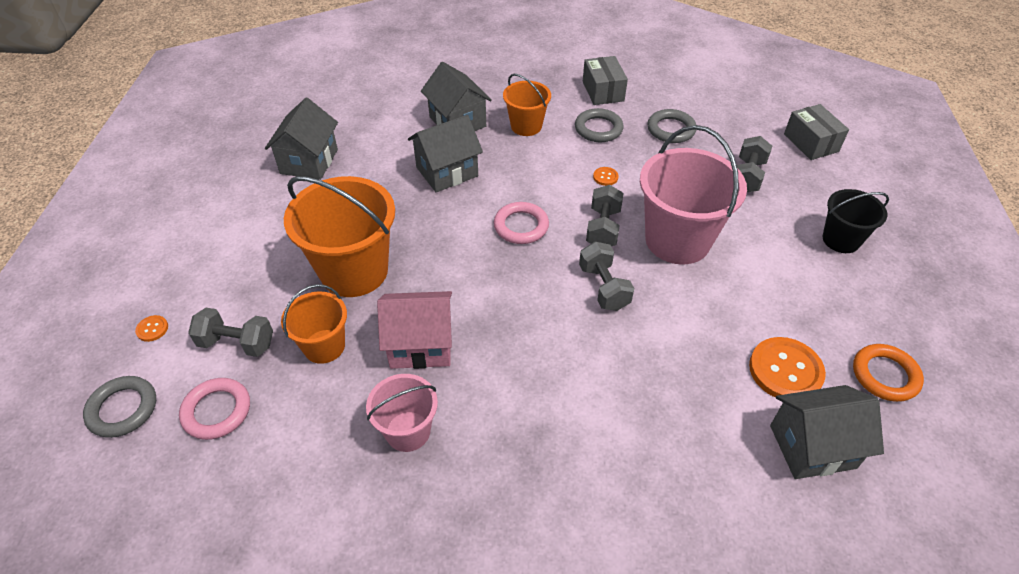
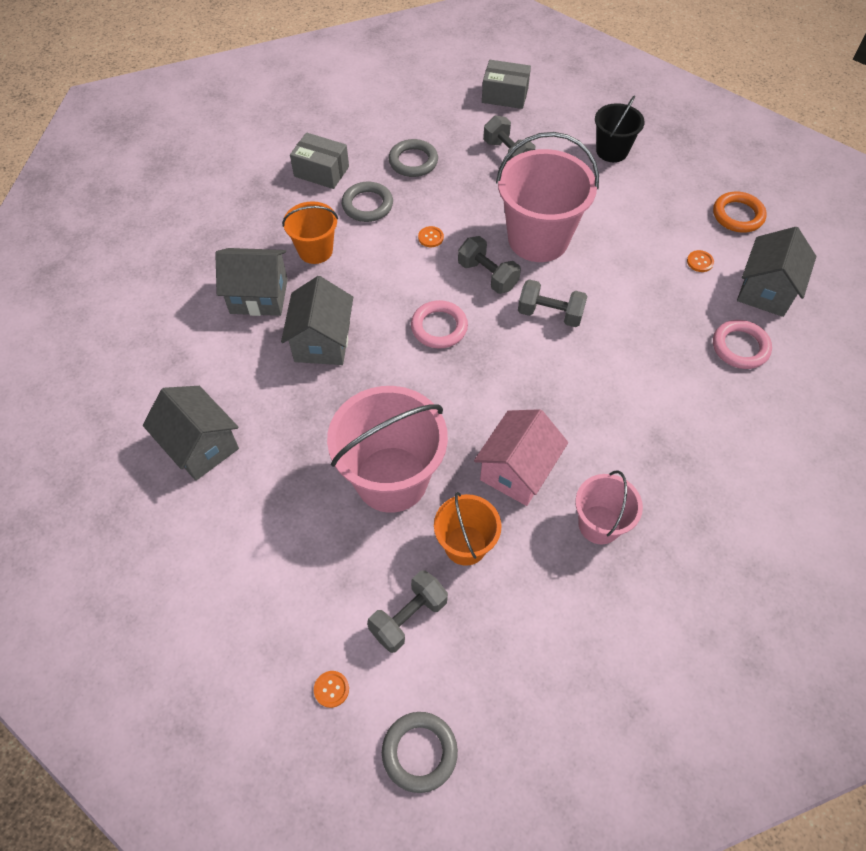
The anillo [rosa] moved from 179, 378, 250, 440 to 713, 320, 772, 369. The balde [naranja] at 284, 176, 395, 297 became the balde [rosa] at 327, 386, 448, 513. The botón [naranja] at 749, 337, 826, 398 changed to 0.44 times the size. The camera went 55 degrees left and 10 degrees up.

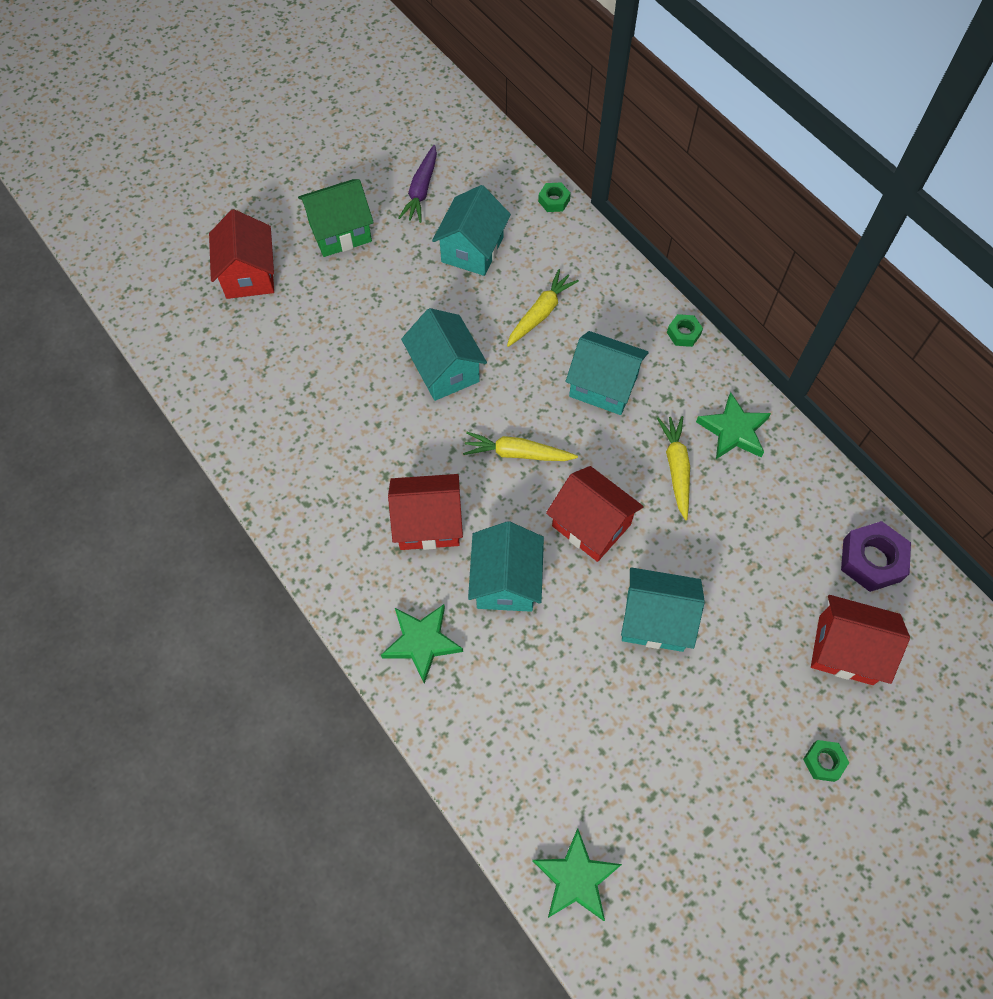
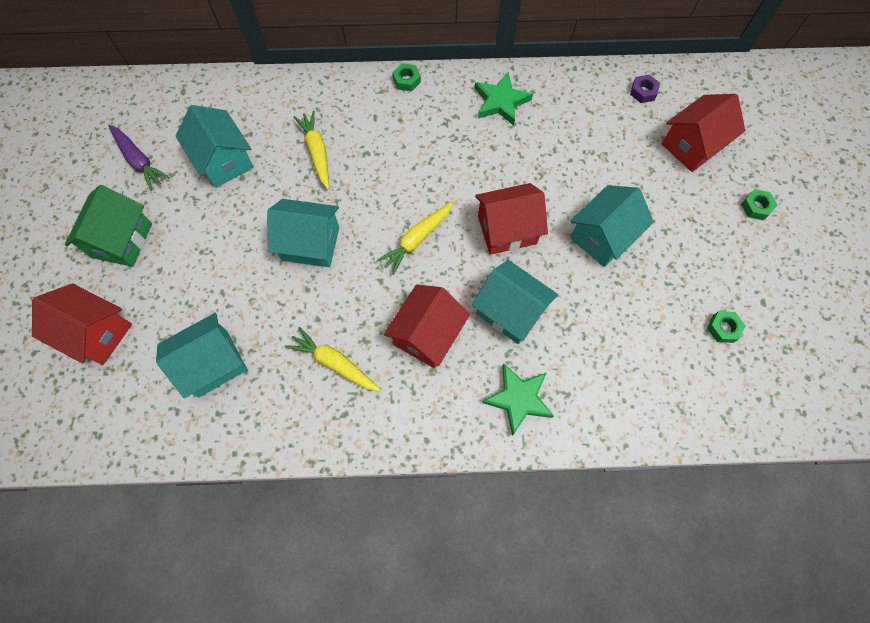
The estrella [verde] at 532, 829, 622, 921 disappeared. The tuerca [verde] moved from 538, 182, 571, 212 to 707, 311, 745, 343. The casa [turquesa] moved from 566, 331, 649, 415 to 156, 313, 247, 398. The zanahoria [amarillo] moved from 657, 416, 690, 520 to 285, 327, 381, 392. The tuerca [morado] at 841, 521, 911, 592 changed to 0.56 times the size. The camera went 55 degrees left and 5 degrees up.

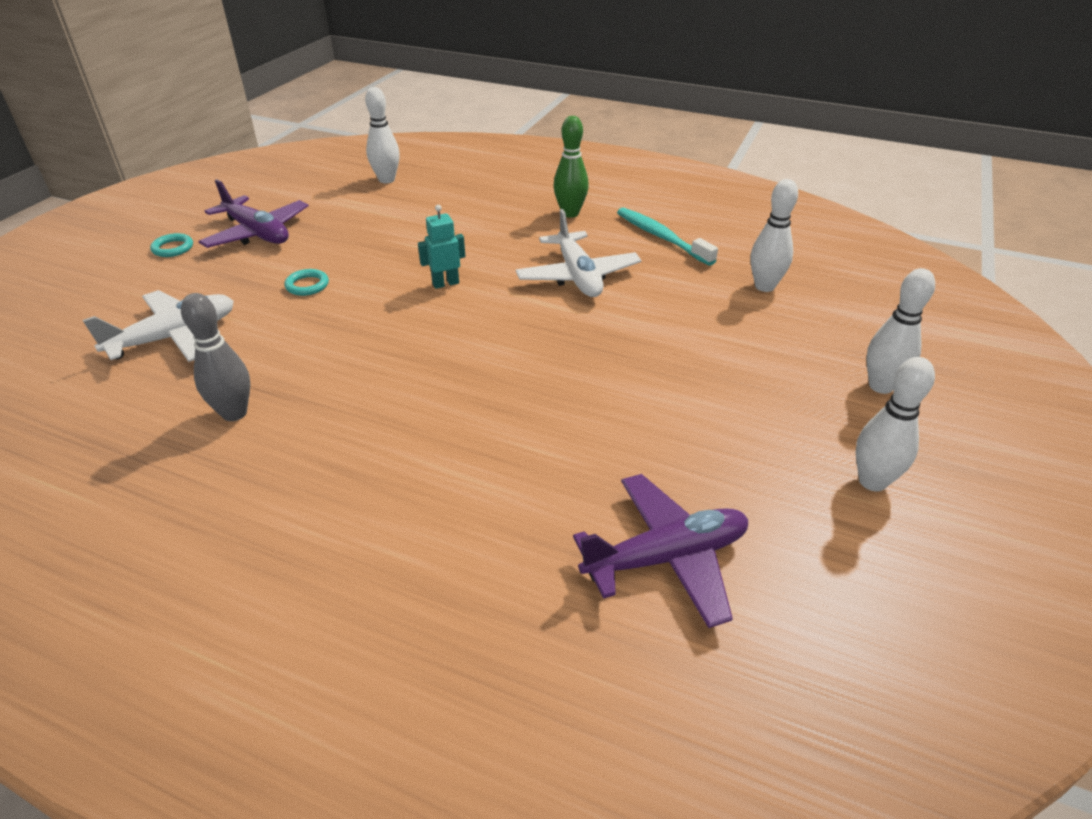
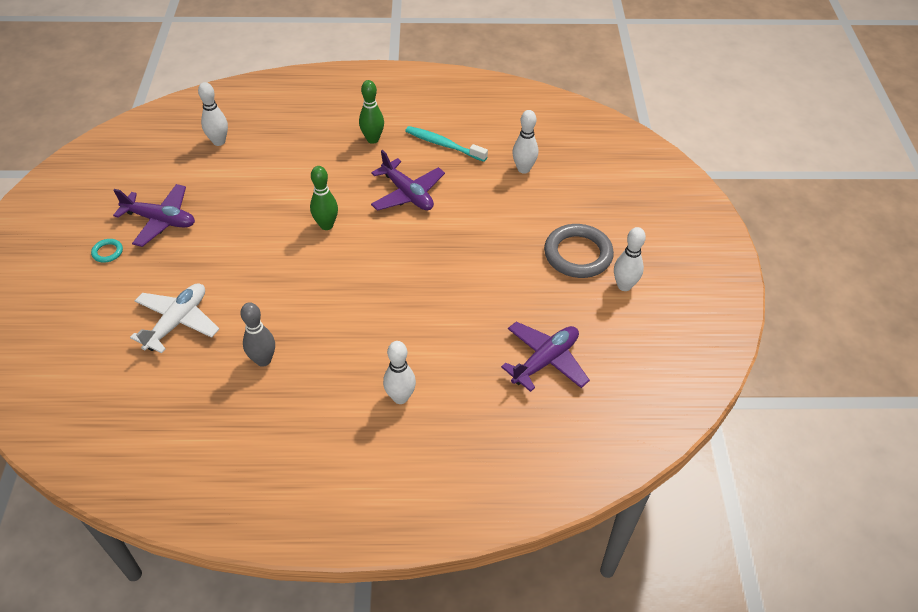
The anillo [turquesa] at 285, 269, 329, 296 disappeared. The anillo [gris] at 544, 224, 614, 278 appeared. The bolo [blanco] moved from 866, 268, 935, 394 to 383, 341, 416, 404. The robot [turquesa] at 418, 205, 465, 289 was replaced by the bolo [verde] at 310, 166, 338, 230. The avión [blanco] at 516, 209, 641, 297 became the avión [morado] at 371, 150, 445, 211. The camera went 25 degrees left and 10 degrees up.

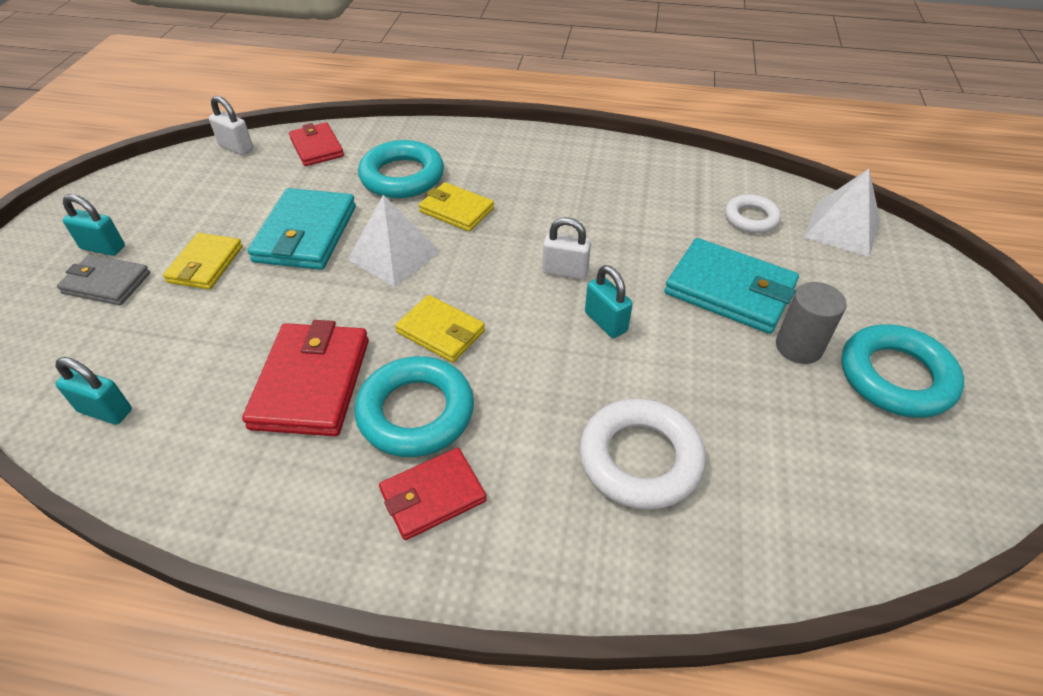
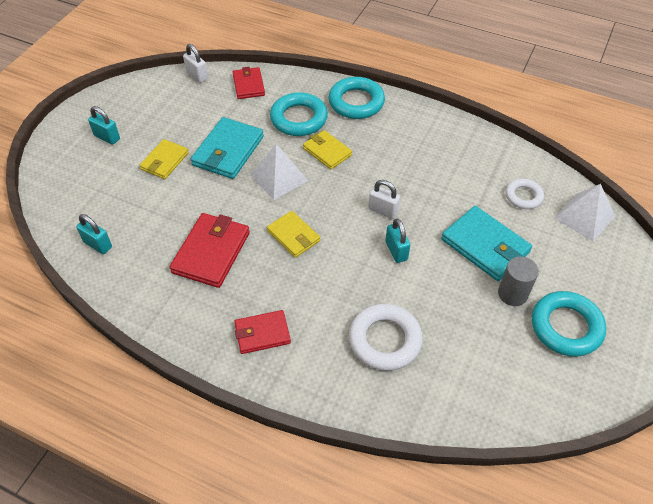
The cartera [gris] at 57, 254, 150, 305 disappeared. The anillo [turquesa] moved from 355, 356, 474, 457 to 328, 77, 385, 119. The camera went 15 degrees right and 5 degrees up.

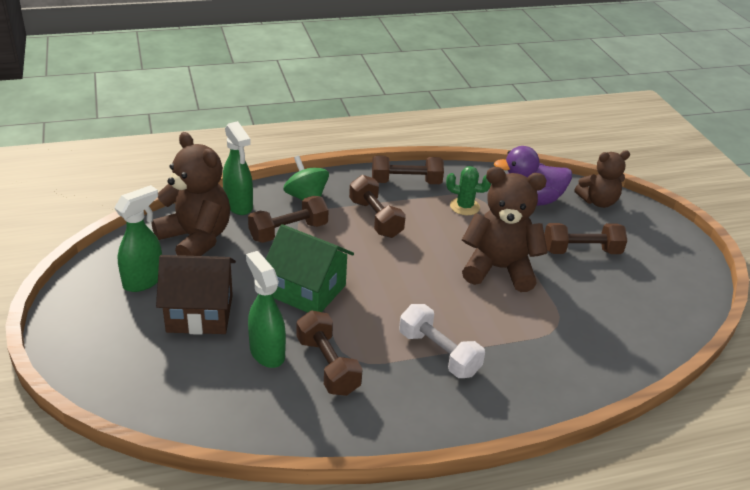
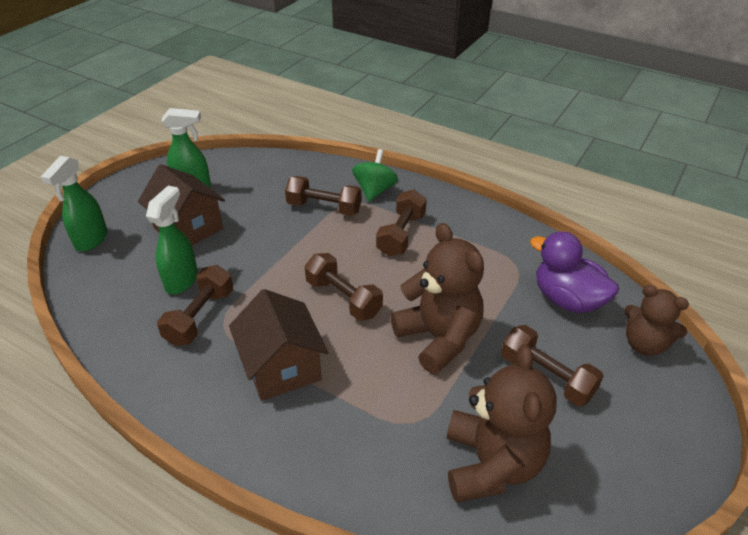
The casa [verde] at 266, 224, 354, 313 disappeared. The cactus [verde] at 446, 166, 491, 215 disappeared. The osito [marrón] moved from 151, 132, 230, 256 to 447, 344, 556, 503. The pulverizador [verde] moved from 223, 121, 253, 215 to 41, 156, 107, 252. The mancuerna [marrón] moved from 372, 155, 444, 184 to 305, 253, 383, 321. The mancuerna [blanco] at 399, 304, 485, 378 was replaced by the casa [marrón] at 229, 289, 329, 401. The camera went 50 degrees right and 5 degrees up.

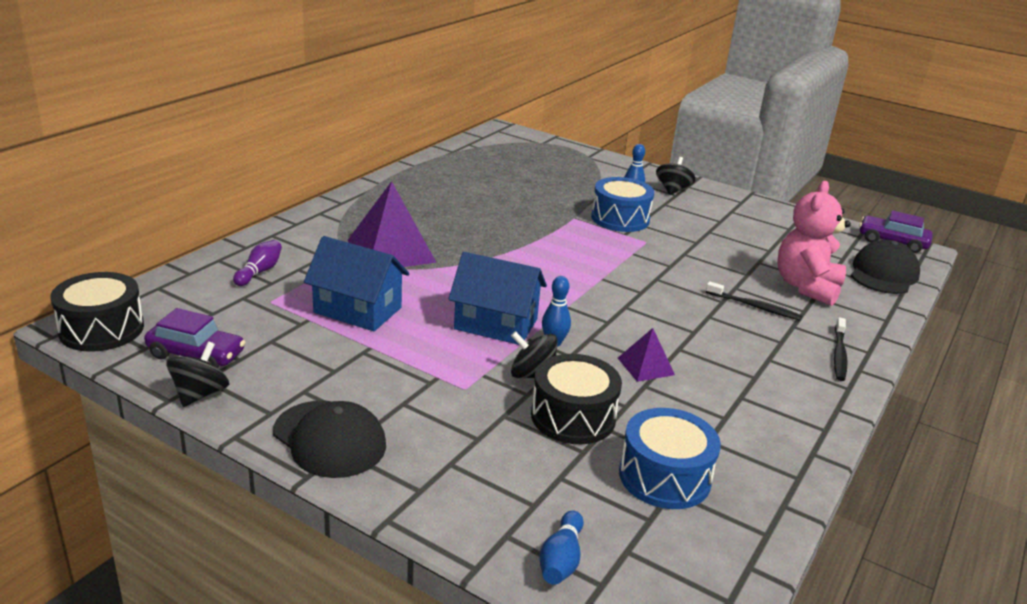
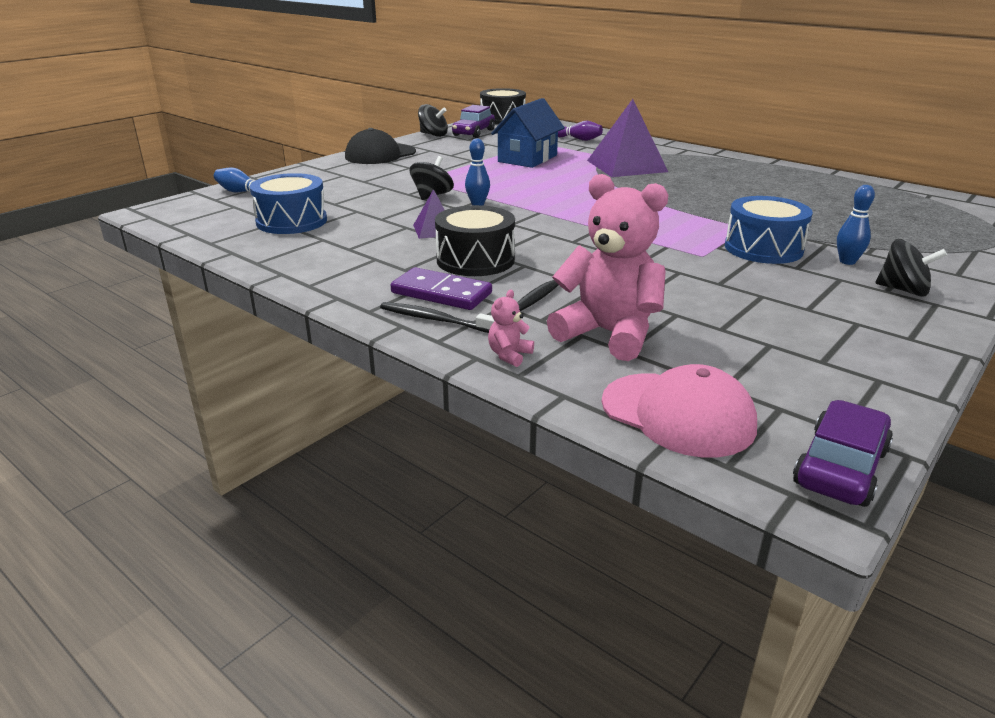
The casa [azul] at 448, 252, 547, 345 disappeared. The ficha de dominó [morado] at 391, 267, 492, 310 appeared. The osito [rosa] at 488, 290, 534, 367 appeared. The tambor [negro] moved from 531, 354, 622, 444 to 435, 205, 515, 276. The gorra [negro] at 851, 240, 920, 294 became the gorra [rosa] at 602, 364, 757, 457. The camera went 100 degrees right and 0 degrees up.

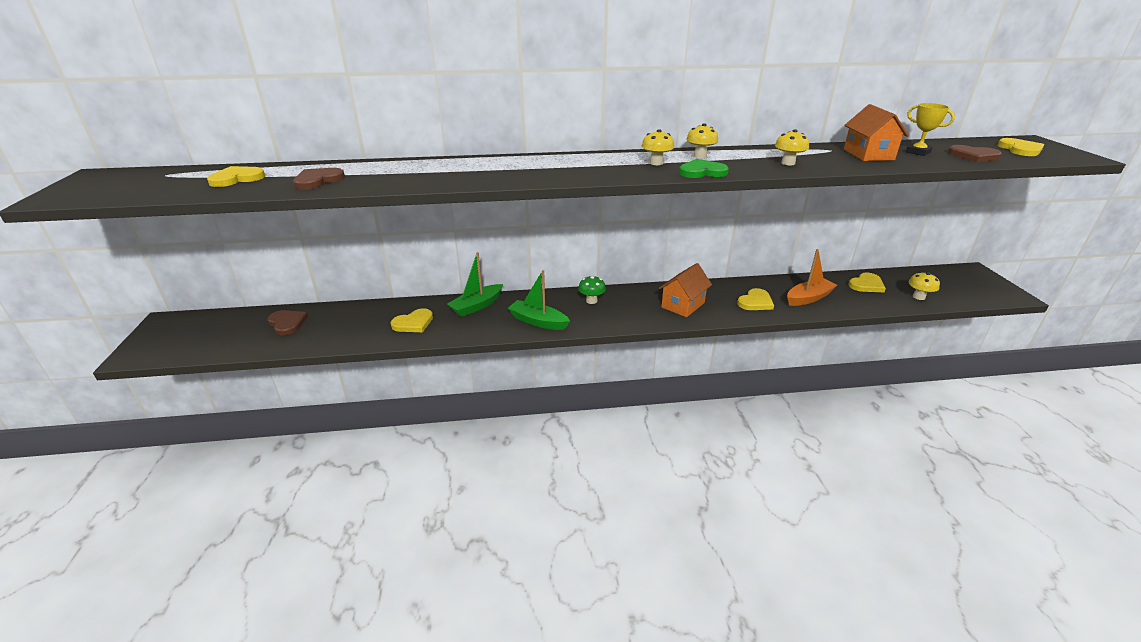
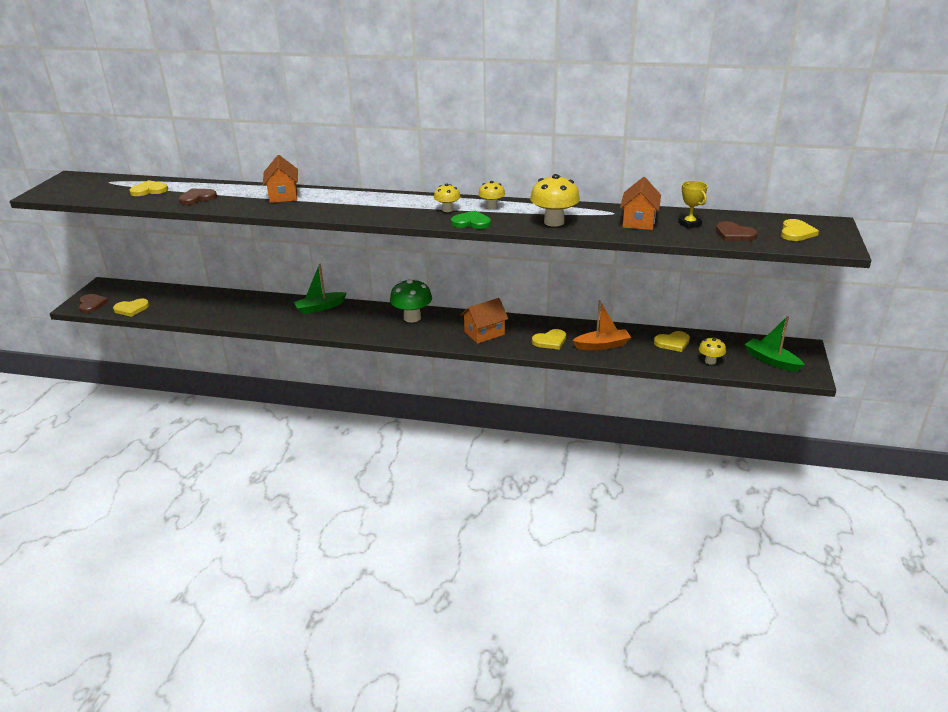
The casa [naranja] at 263, 155, 298, 203 appeared. The corazón [marrón] moved from 267, 310, 308, 335 to 79, 294, 109, 313. The corazón [amarillo] moved from 391, 308, 433, 332 to 113, 299, 149, 317. The barco [verde] moved from 508, 270, 570, 330 to 745, 316, 804, 372. The seta [verde] at 578, 275, 606, 304 changed to 1.75 times the size. The seta [amarillo] at 775, 129, 809, 165 changed to 1.75 times the size. The camera went 20 degrees right and 0 degrees up.

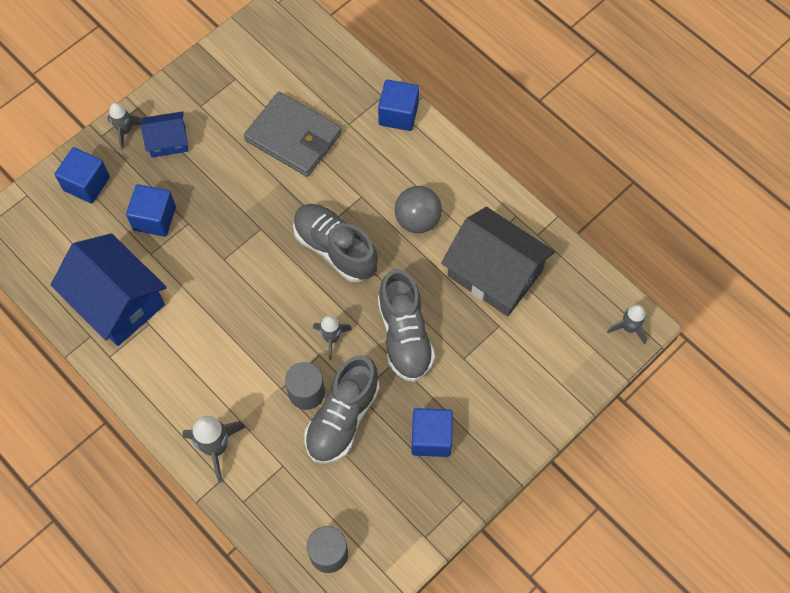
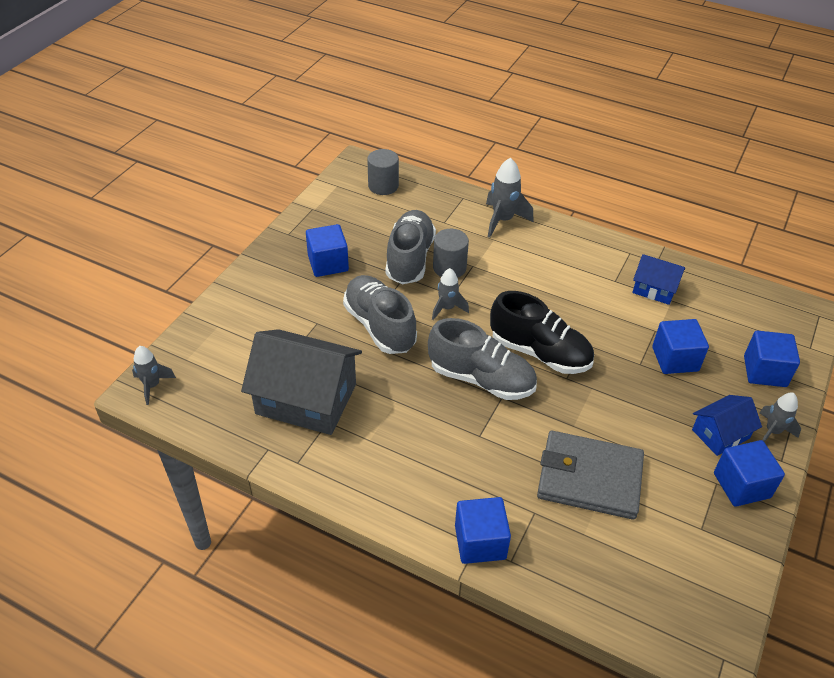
The pelota [gris] at 395, 186, 442, 233 disappeared. The zapato [negro] at 490, 291, 594, 374 appeared. The cubo [azul] at 714, 440, 785, 507 appeared. The casa [azul] at 51, 233, 167, 346 changed to 0.53 times the size. The camera went 160 degrees right and 20 degrees down.

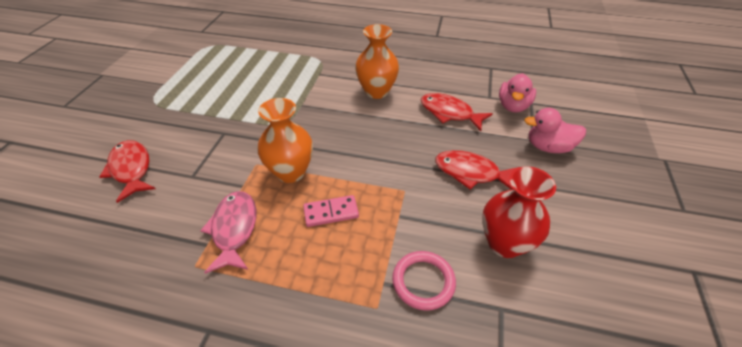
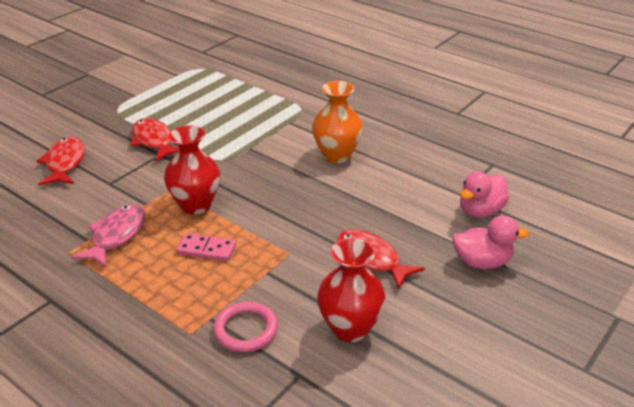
The pez [rojo] moved from 421, 93, 493, 131 to 131, 118, 179, 161. The florero [naranja] at 257, 98, 313, 183 became the florero [rojo] at 164, 125, 220, 215. The pato [rosa] at 524, 108, 586, 153 turned 150 degrees clockwise. The camera went 25 degrees right and 10 degrees down.

